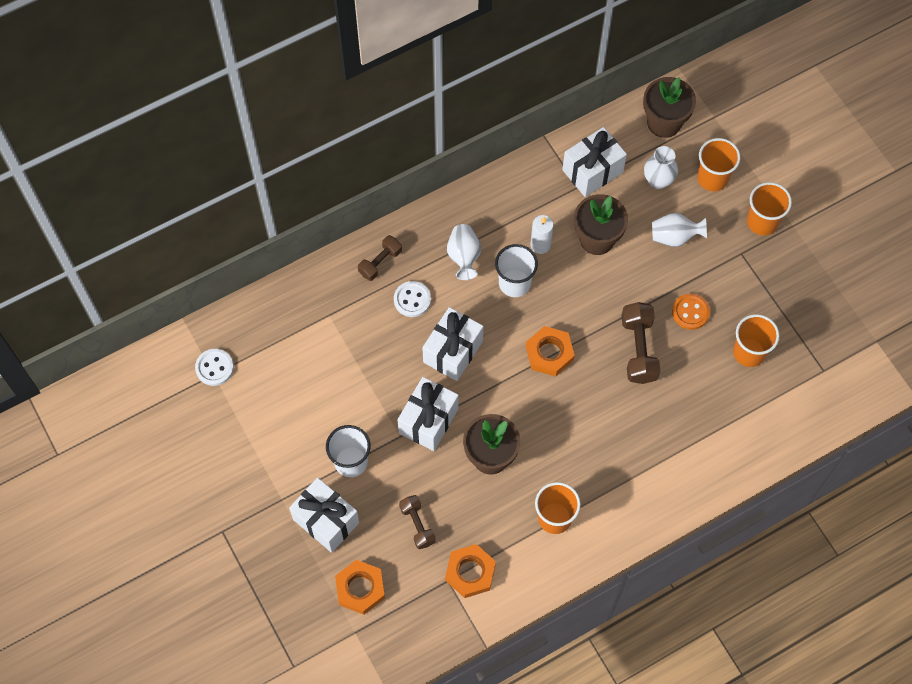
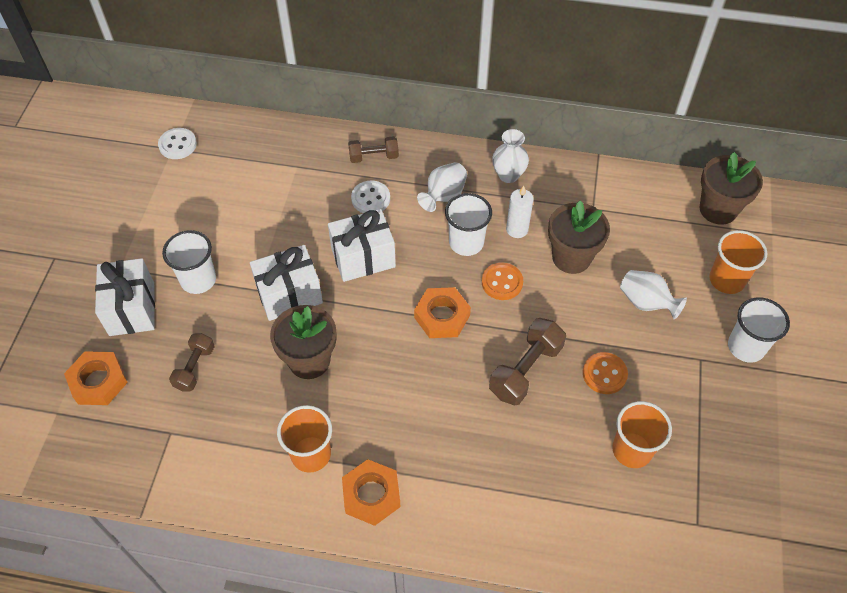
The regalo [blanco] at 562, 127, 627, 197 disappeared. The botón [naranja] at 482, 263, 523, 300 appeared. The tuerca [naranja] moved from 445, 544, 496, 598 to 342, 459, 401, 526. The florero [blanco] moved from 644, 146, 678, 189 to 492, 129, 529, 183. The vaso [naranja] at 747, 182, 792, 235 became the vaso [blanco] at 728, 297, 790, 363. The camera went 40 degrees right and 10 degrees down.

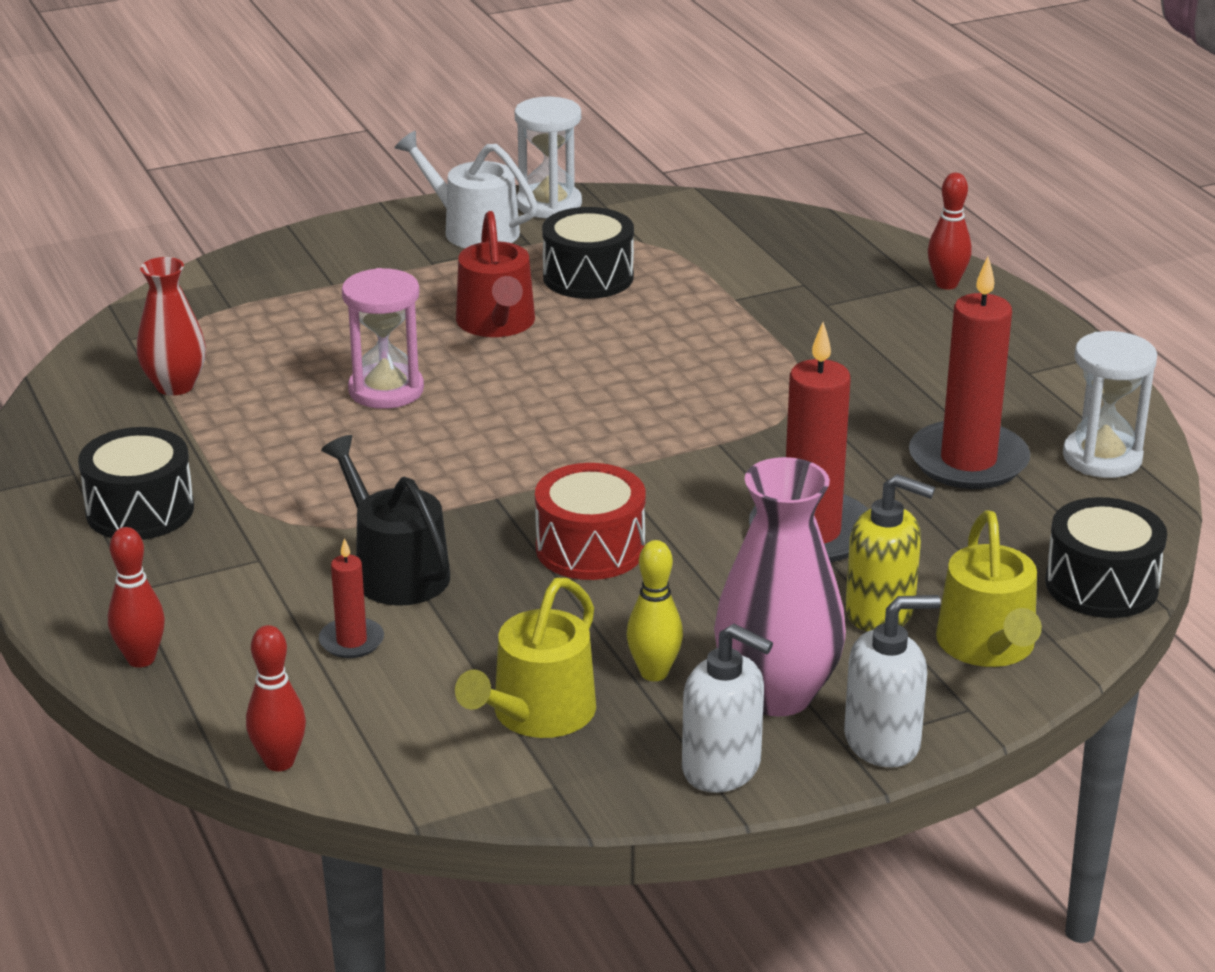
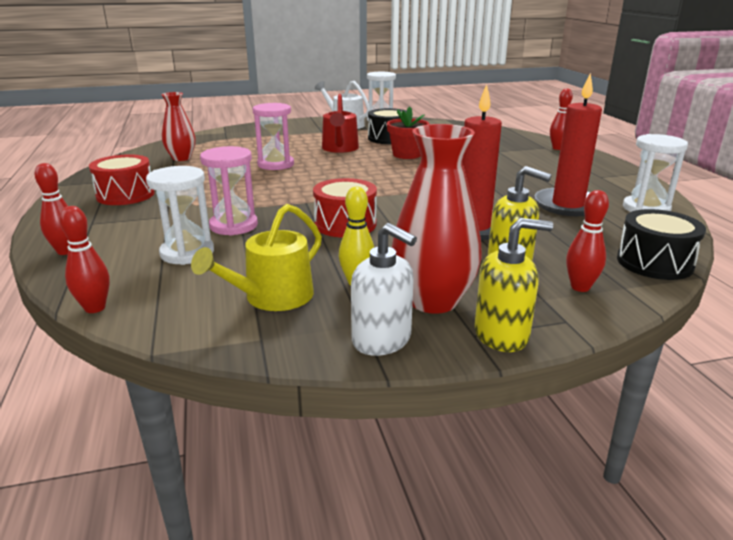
The maceta [rojo] at 387, 107, 429, 159 appeared. The vela [rojo] at 319, 538, 384, 658 was replaced by the reloj de arena [blanco] at 146, 166, 214, 265. The regadera [negro] at 321, 435, 450, 606 was replaced by the reloj de arena [rosa] at 200, 146, 258, 236. The regadera [amarillo] at 936, 510, 1042, 667 was replaced by the bolo [rojo] at 566, 190, 609, 292. The tambor [negro] at 78, 427, 194, 540 became the tambor [rojo] at 89, 154, 155, 205. The florero [rosa] at 714, 457, 846, 716 became the florero [rojo] at 392, 124, 482, 314. The dispensador de jabón [blanco] at 844, 595, 941, 768 became the dispensador de jabón [amarillo] at 475, 218, 553, 352. The camera went 10 degrees right and 5 degrees down.

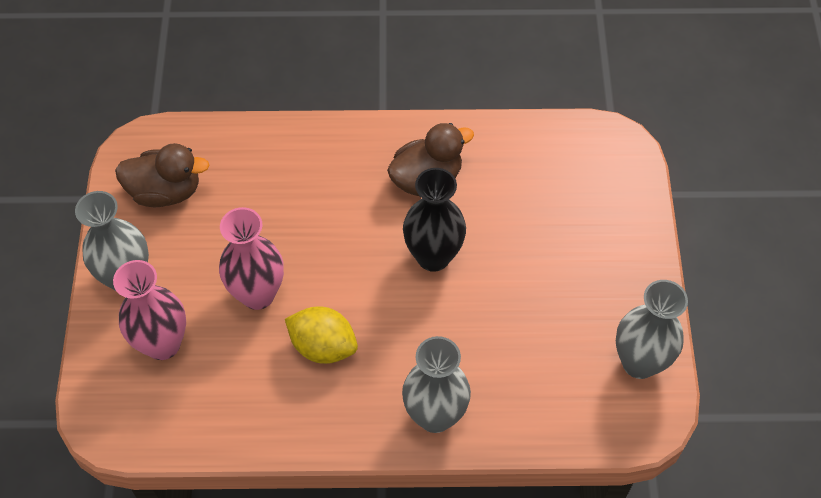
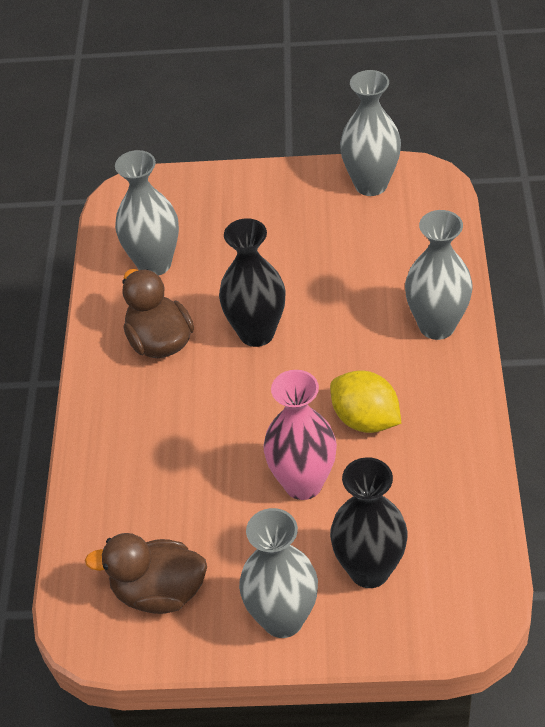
The florero [gris] at 115, 150, 179, 276 appeared. The florero [rosa] at 113, 260, 186, 360 became the florero [negro] at 330, 457, 408, 588. The pato [marrón] at 115, 143, 209, 207 turned 90 degrees counterclockwise. The limón [amarillo] at 285, 306, 358, 364 turned 75 degrees counterclockwise. The camera went 85 degrees left and 10 degrees down.

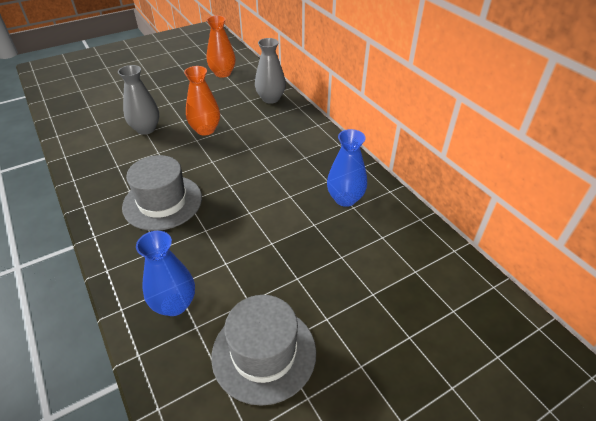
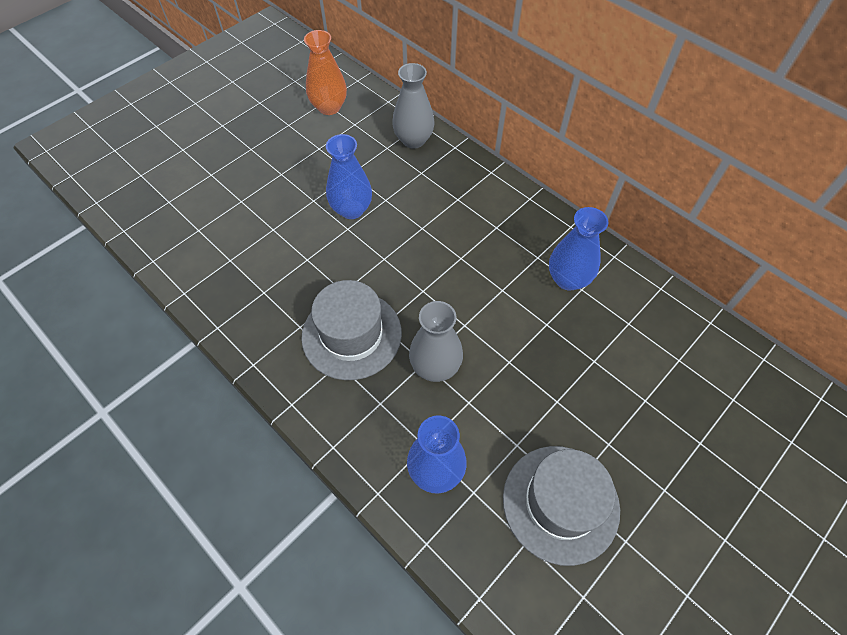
The florero [gris] moved from 118, 65, 159, 135 to 409, 301, 463, 382. The florero [naranja] at 184, 66, 220, 135 became the florero [azul] at 326, 134, 372, 219. The camera went 15 degrees left and 15 degrees up.

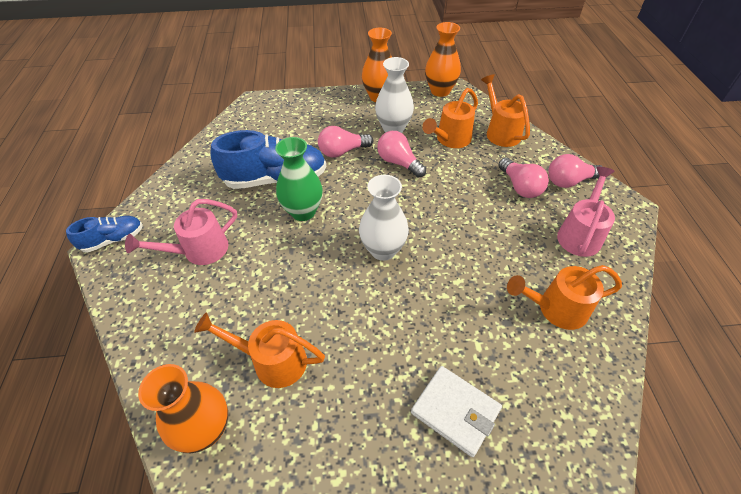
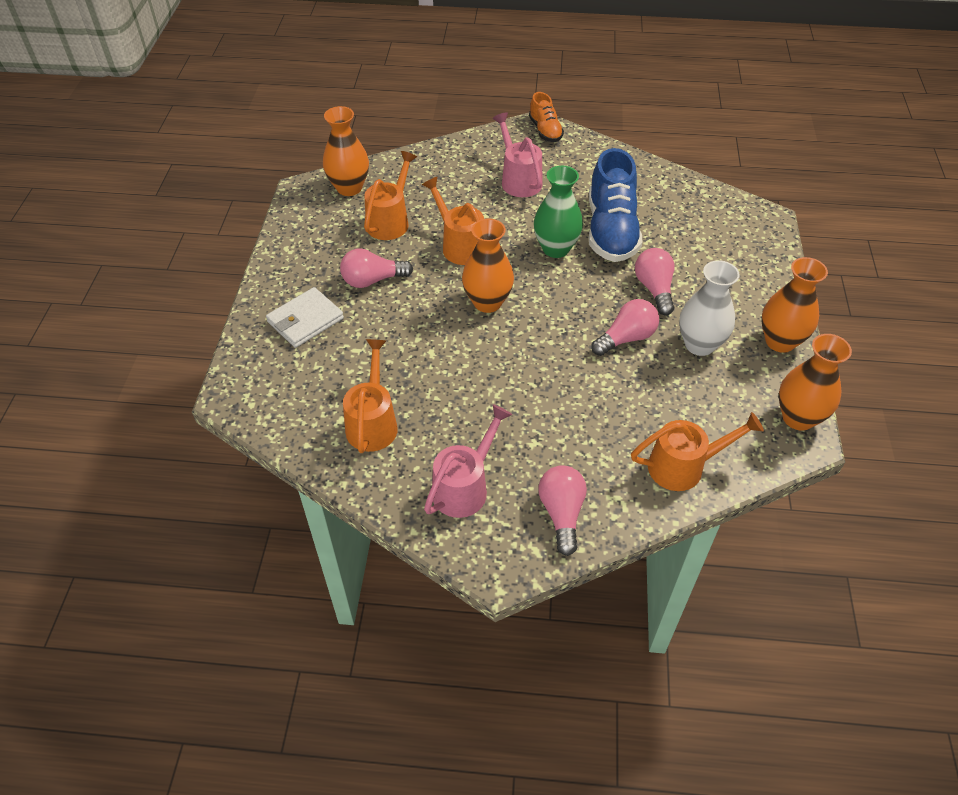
The regadera [naranja] moved from 422, 88, 478, 148 to 422, 177, 484, 265. The bombilla [rosa] moved from 499, 158, 549, 198 to 340, 248, 413, 288. The zapato [azul] at 66, 216, 143, 253 became the zapato [naranja] at 529, 92, 564, 142. The florero [blanco] at 359, 175, 409, 261 became the florero [naranja] at 462, 218, 514, 313. The regadera [rosa] at 557, 167, 615, 257 turned 90 degrees counterclockwise. The camera went 100 degrees right and 0 degrees up.

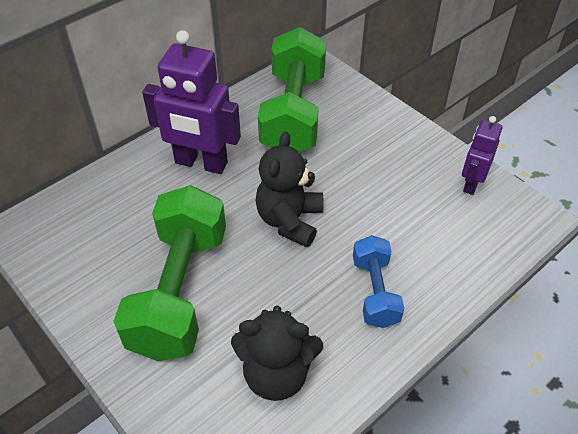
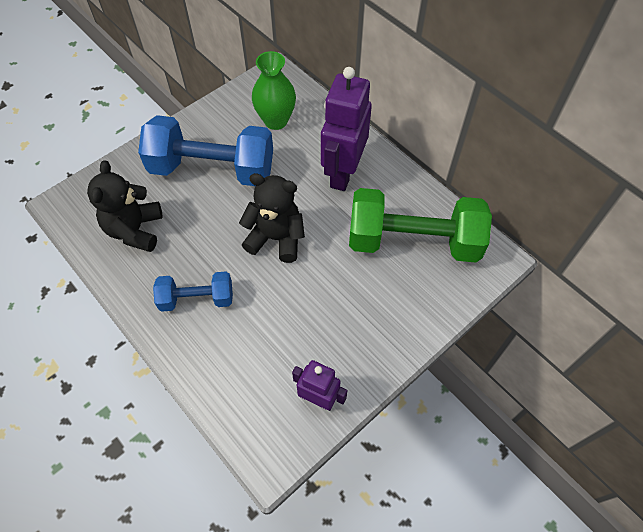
The florero [verde] at 252, 51, 296, 130 appeared. The mancuerna [verde] at 113, 185, 226, 361 became the mancuerna [azul] at 138, 115, 273, 186. The camera went 90 degrees right and 10 degrees up.

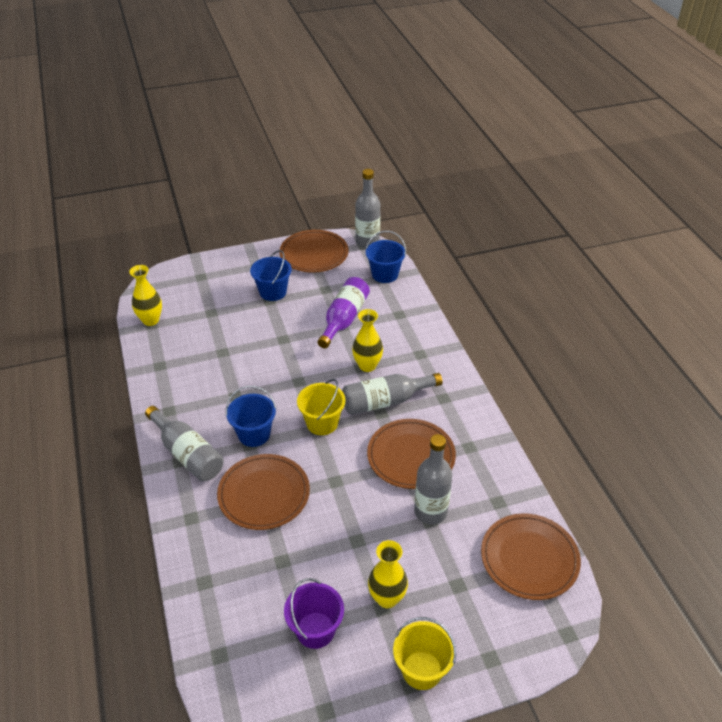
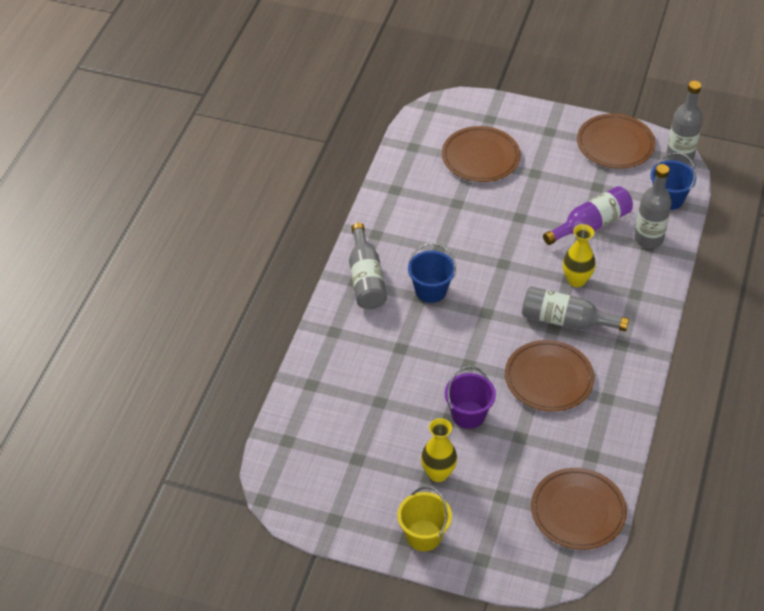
The florero [amarillo] at 129, 265, 162, 326 disappeared. The balde [azul] at 250, 250, 292, 301 disappeared. The balde [amarillo] at 297, 379, 345, 435 disappeared. The plato [marrón] moved from 217, 454, 310, 530 to 442, 126, 521, 182. The balde [morado] moved from 284, 578, 344, 649 to 444, 366, 496, 429. The botella [gris] moved from 414, 434, 452, 525 to 634, 164, 672, 249. The camera went 35 degrees right and 5 degrees up.

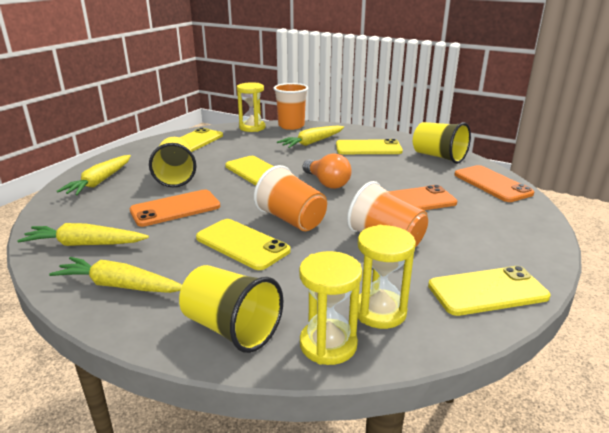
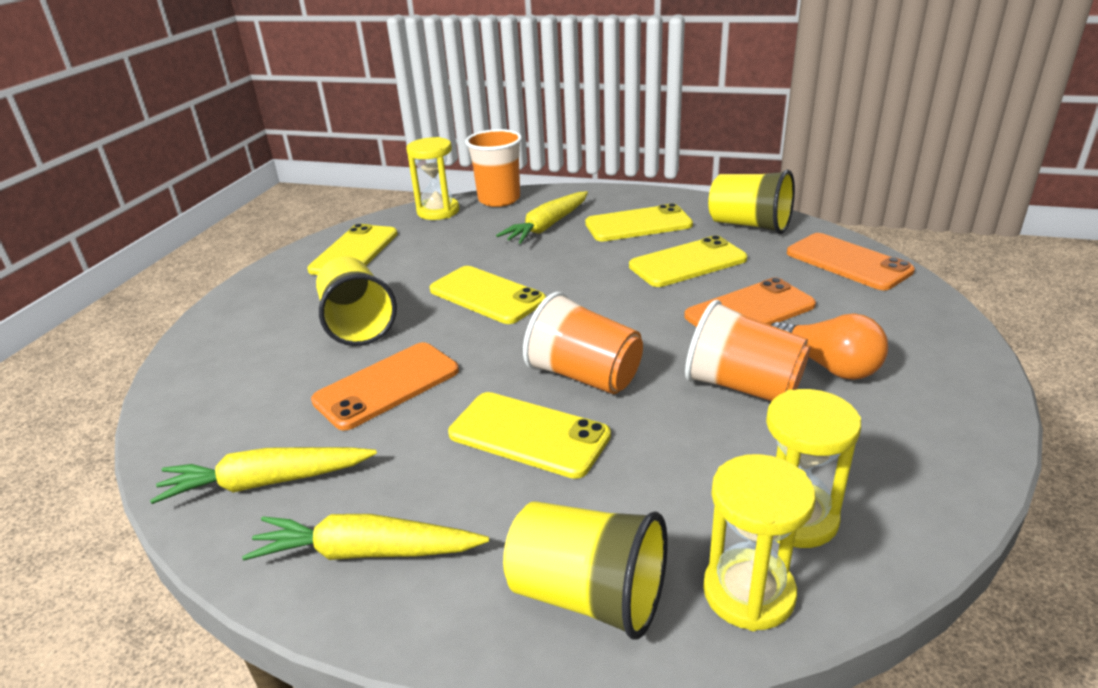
The zanahoria [amarillo] at 57, 155, 131, 195 disappeared. The bombilla [naranja] moved from 303, 153, 352, 189 to 771, 313, 888, 380. The móvil [amarillo] moved from 428, 266, 551, 316 to 629, 235, 747, 287. The camera went 10 degrees left and 5 degrees up.

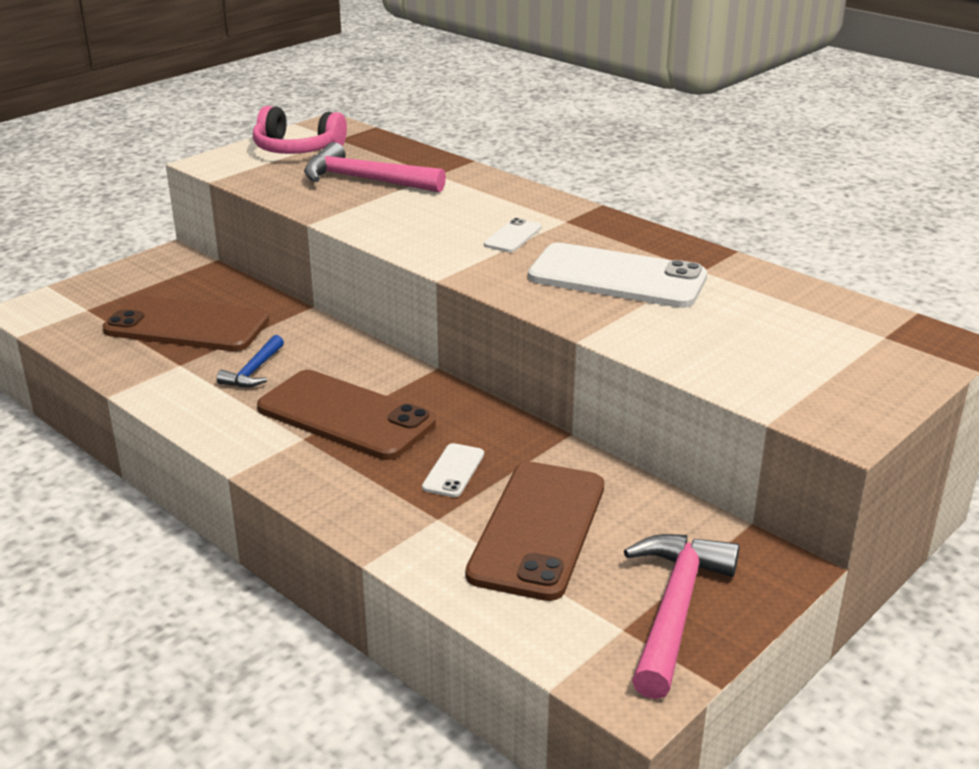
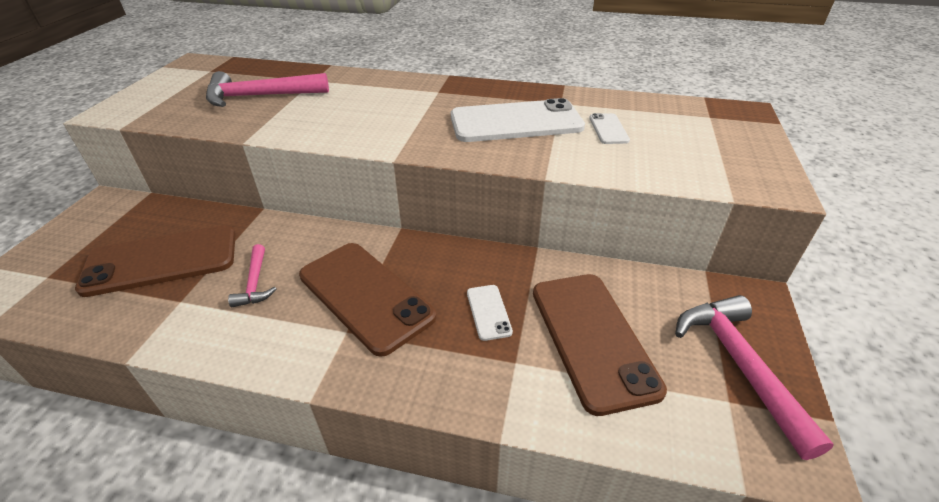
The auriculares [rosa] at 253, 106, 347, 154 disappeared. The móvil [blanco] moved from 484, 218, 542, 252 to 589, 113, 630, 144. The martillo [azul] at 217, 335, 284, 387 became the martillo [rosa] at 228, 244, 276, 307. The móvil [marrón] at 257, 370, 436, 460 turned 45 degrees clockwise. The camera went 30 degrees left and 10 degrees up.

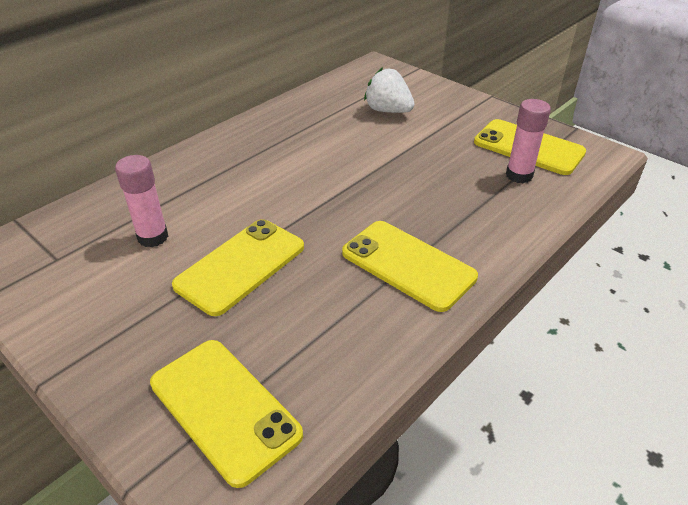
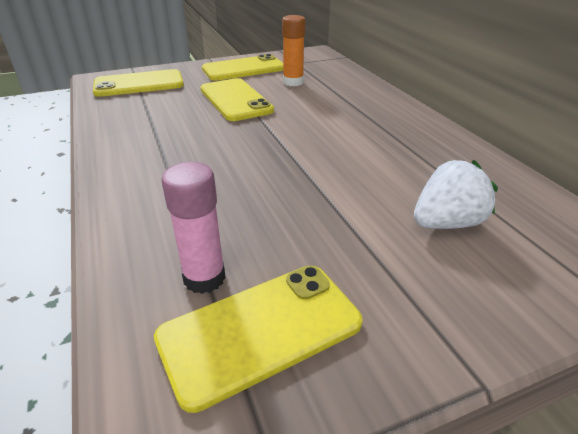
The móvil [amarillo] moved from 342, 221, 478, 312 to 202, 54, 283, 81. The barra de pegamento [rosa] at 115, 155, 168, 247 became the barra de pegamento [naranja] at 282, 15, 305, 86. The camera went 115 degrees right and 5 degrees down.

